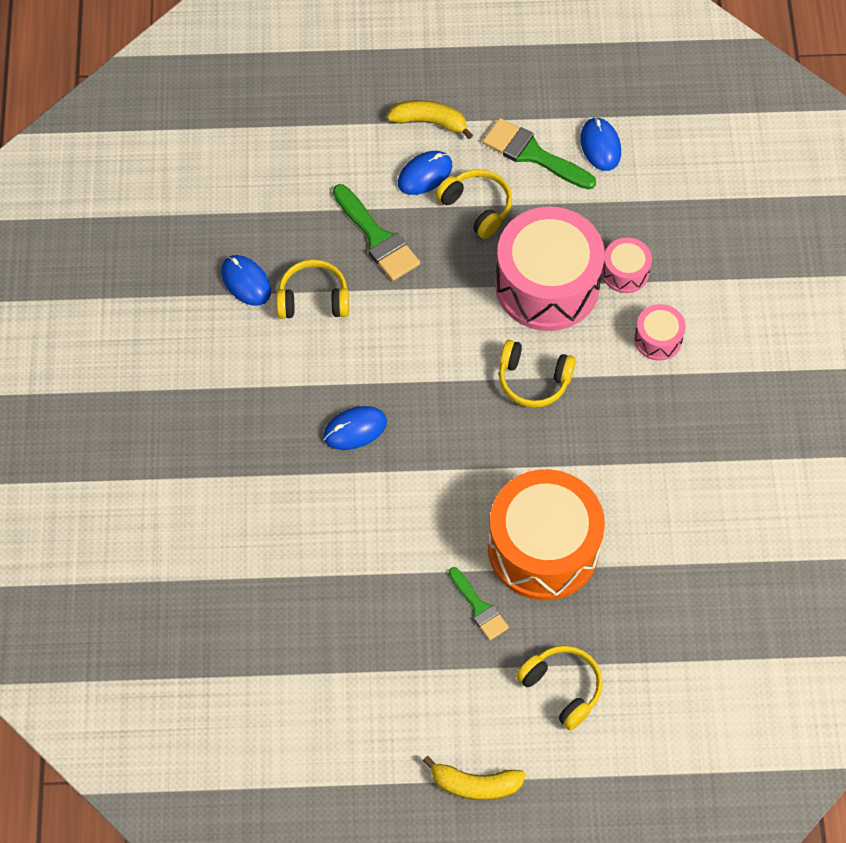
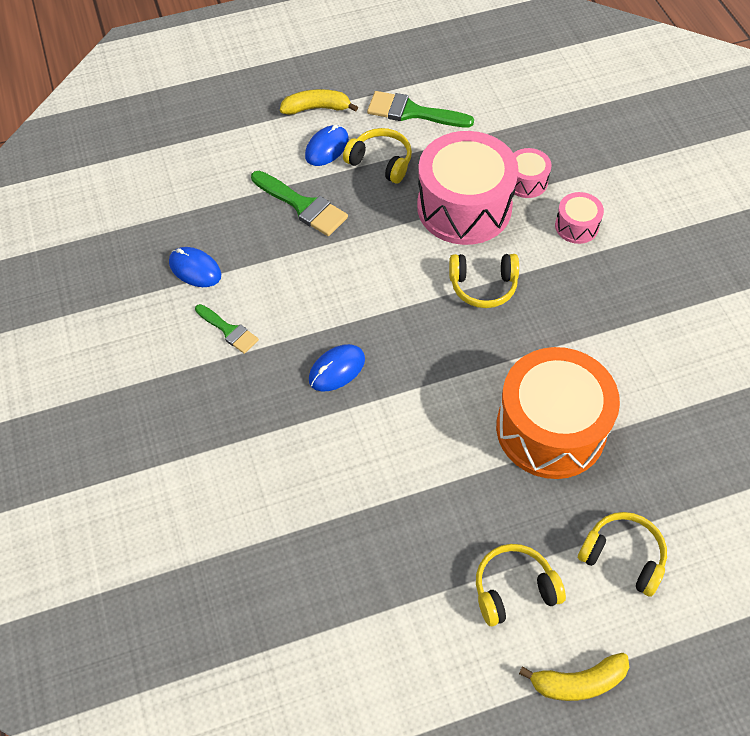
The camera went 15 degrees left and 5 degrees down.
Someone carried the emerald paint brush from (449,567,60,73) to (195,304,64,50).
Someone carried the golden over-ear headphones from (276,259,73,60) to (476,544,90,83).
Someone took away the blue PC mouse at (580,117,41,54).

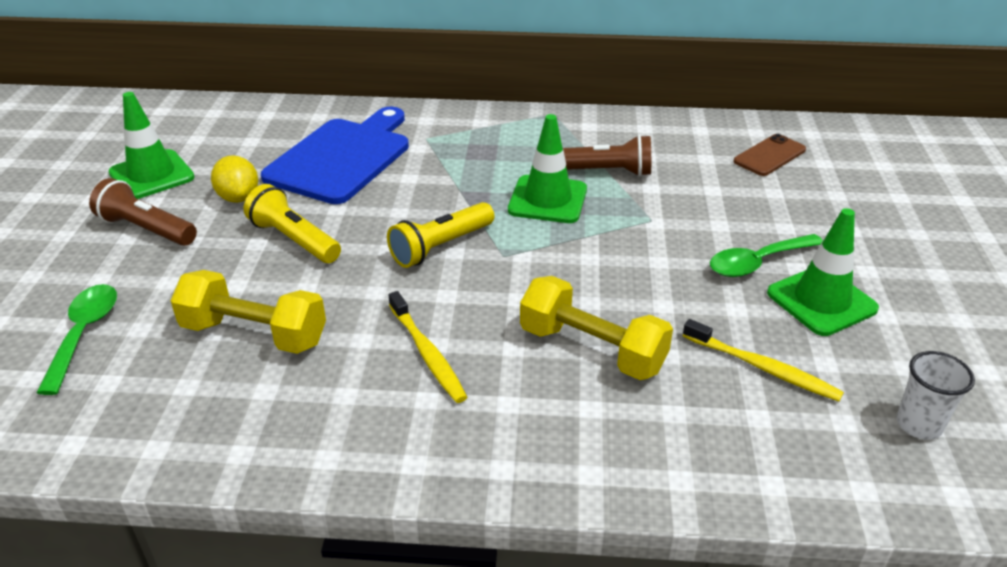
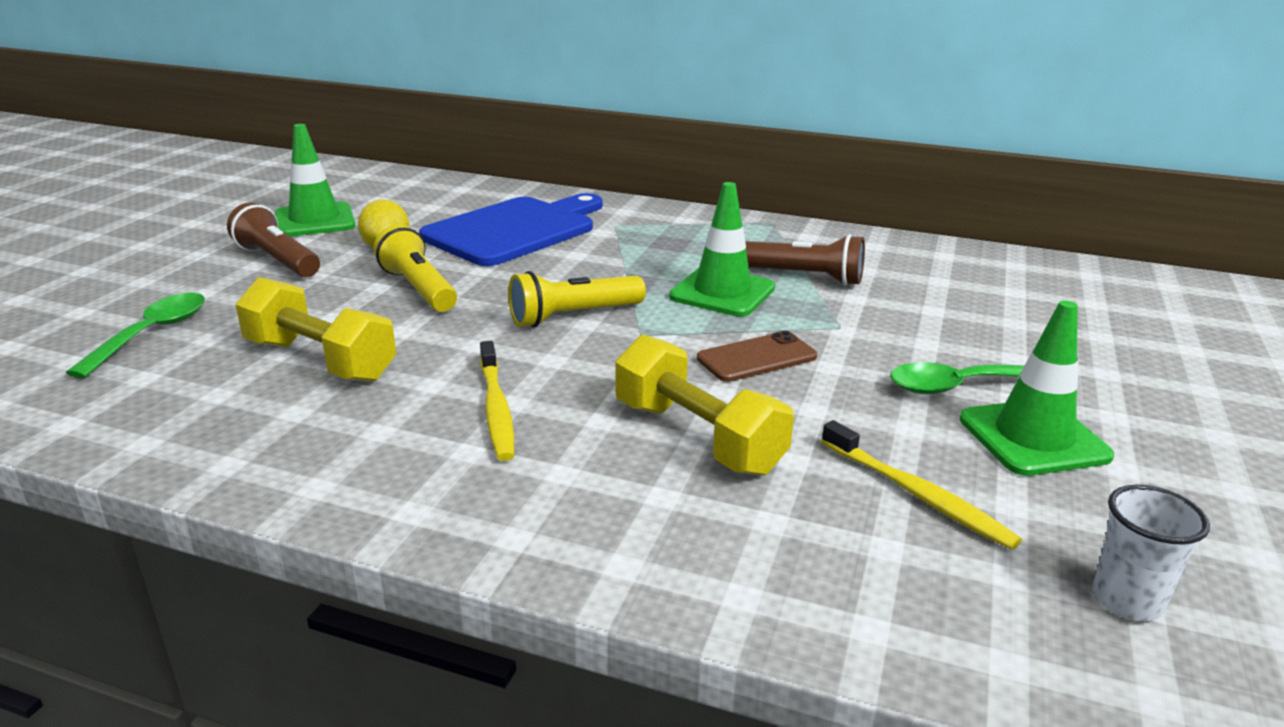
The camera went 15 degrees right and 10 degrees down.
Someone carried the russet phone from (733,134,73,42) to (697,331,120,51).

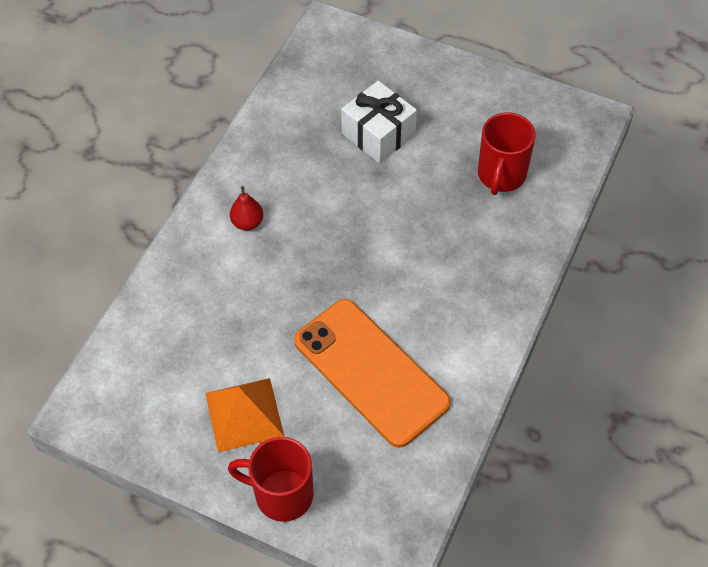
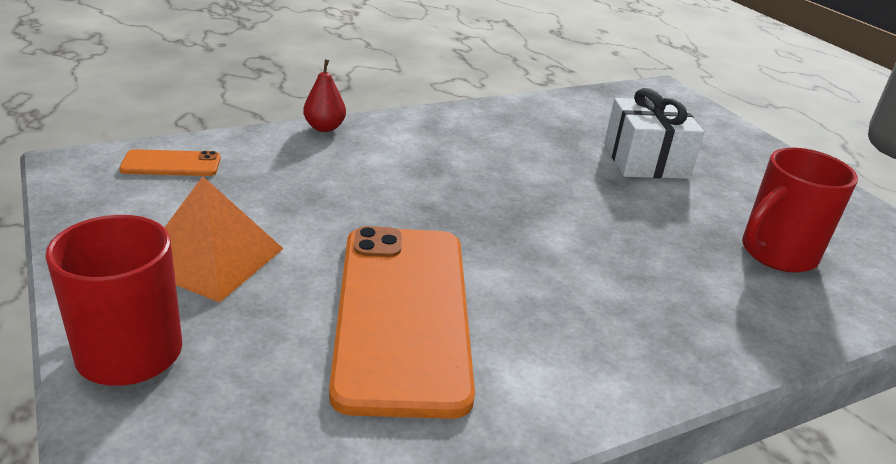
The camera went 35 degrees right and 25 degrees down.
Someone put down the bright orange phone at (119,149,102,27).
Someone carried the red toy pear from (230,186,33,44) to (303,59,43,73).

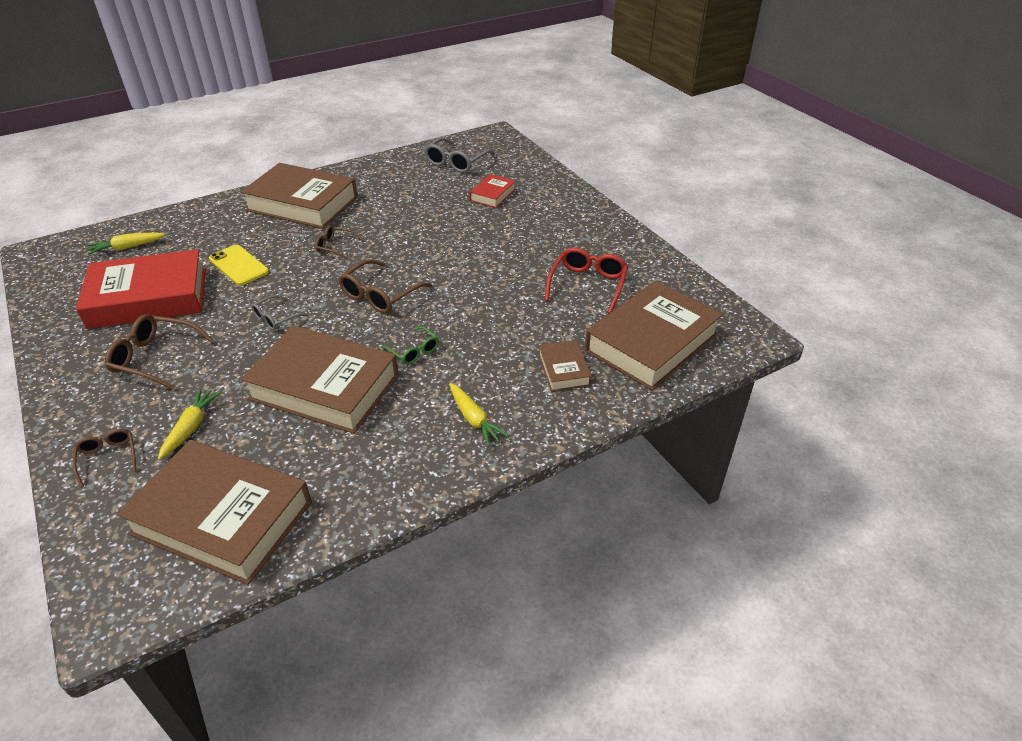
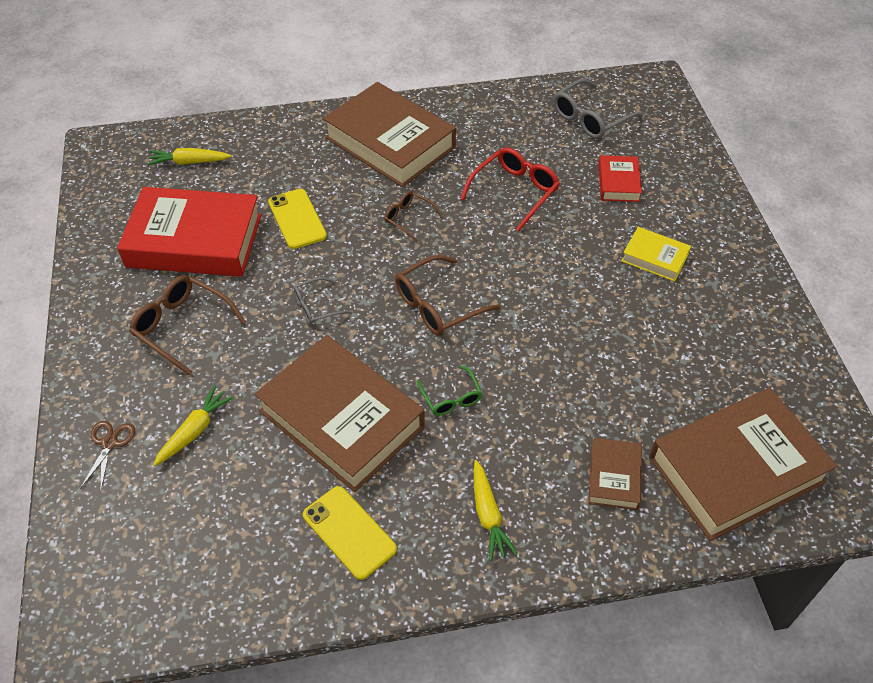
The camera went 20 degrees right and 10 degrees up.
Someone swapped the russet spectacles at (73,429,63,59) for the russet scissors at (80,421,55,68).
Someone put down the golden phone at (303,486,94,94).
Someone carried the red spectacles from (545,248,83,66) to (460,148,100,84).
Someone rotated the red book at (469,174,47,34) by 45 degrees counterclockwise.
Someone put down the golden book at (622,227,69,55).
Someone took away the russet book at (117,440,195,145).

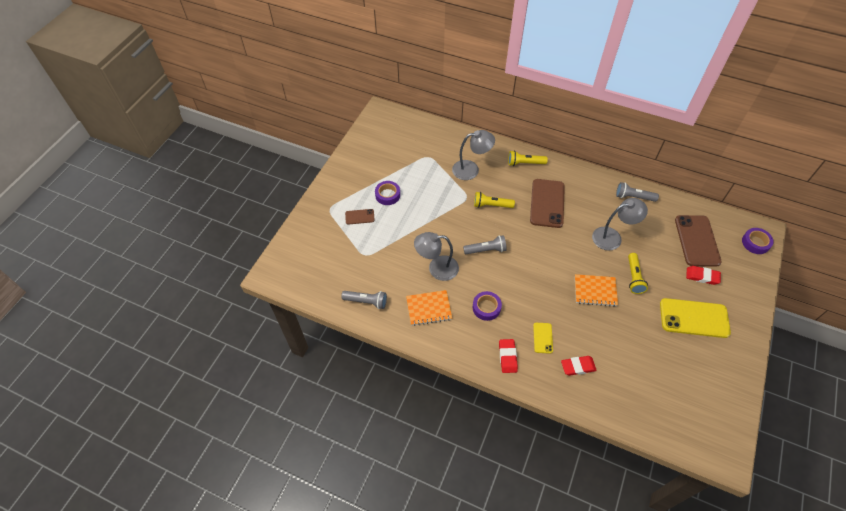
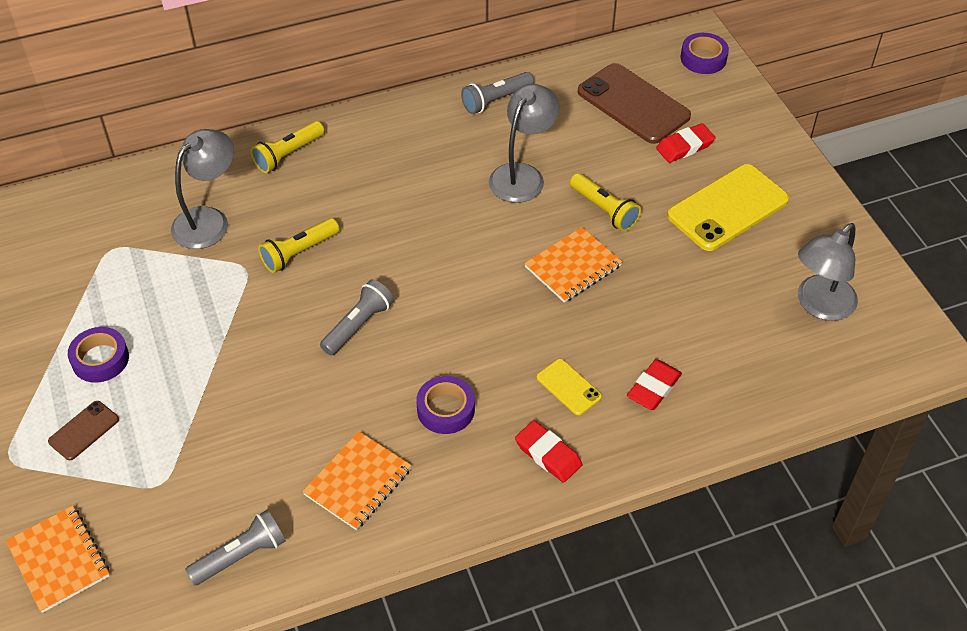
The camera went 45 degrees left and 5 degrees down.
Someone put down the bright orange notebook at (6,506,104,107).
Someone carried the ash-grey lamp from (414,232,45,49) to (798,223,60,98).
Someone took away the russet phone at (530,179,35,49).

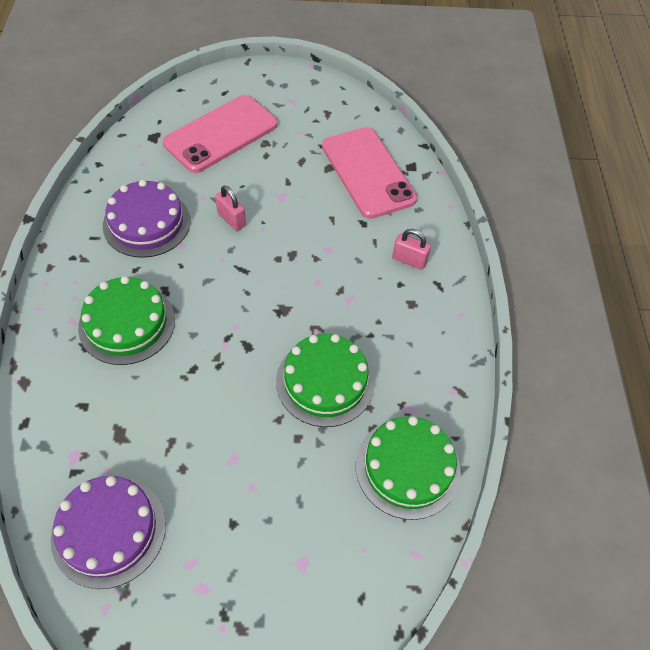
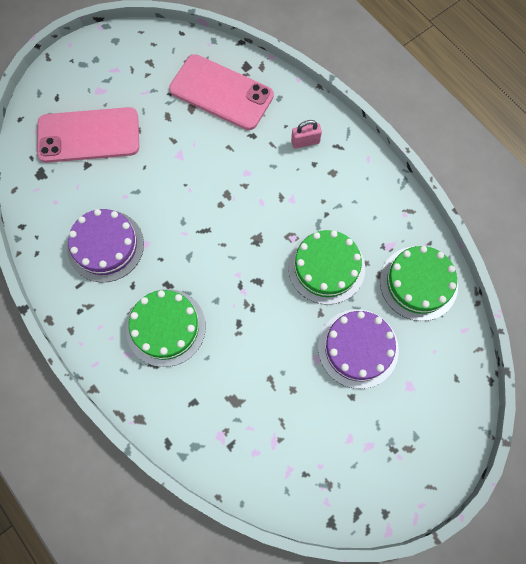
The camera went 35 degrees left and 15 degrees up.
Someone rotated the pink phone at (163,95,115,78) by 75 degrees clockwise.
Someone carried the royal purple gateau from (51,476,115,113) to (318,309,81,80).
Someone took away the pink padlock at (215,186,31,45).

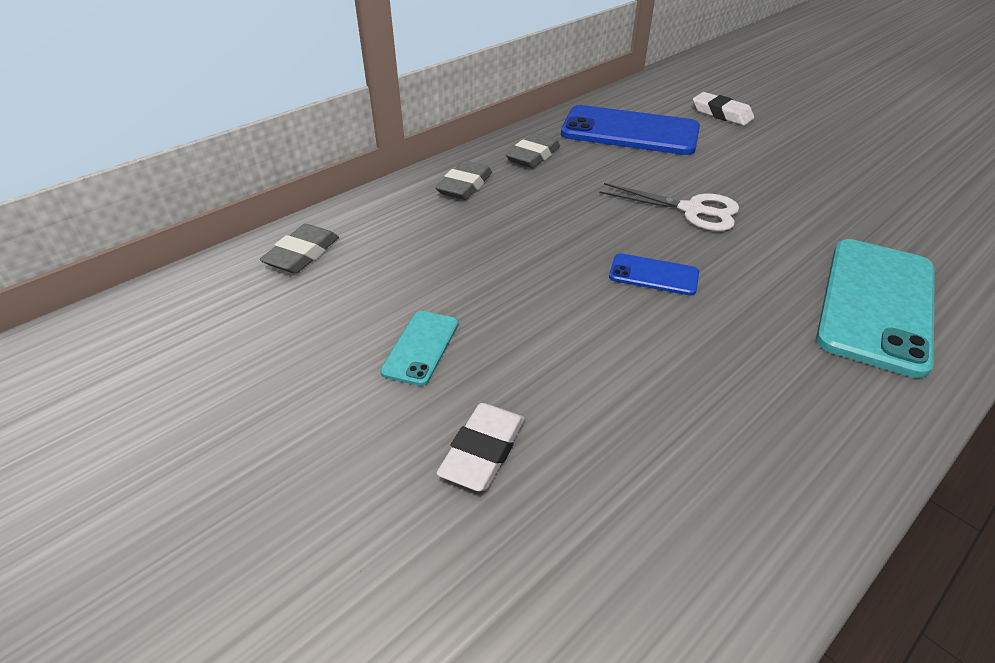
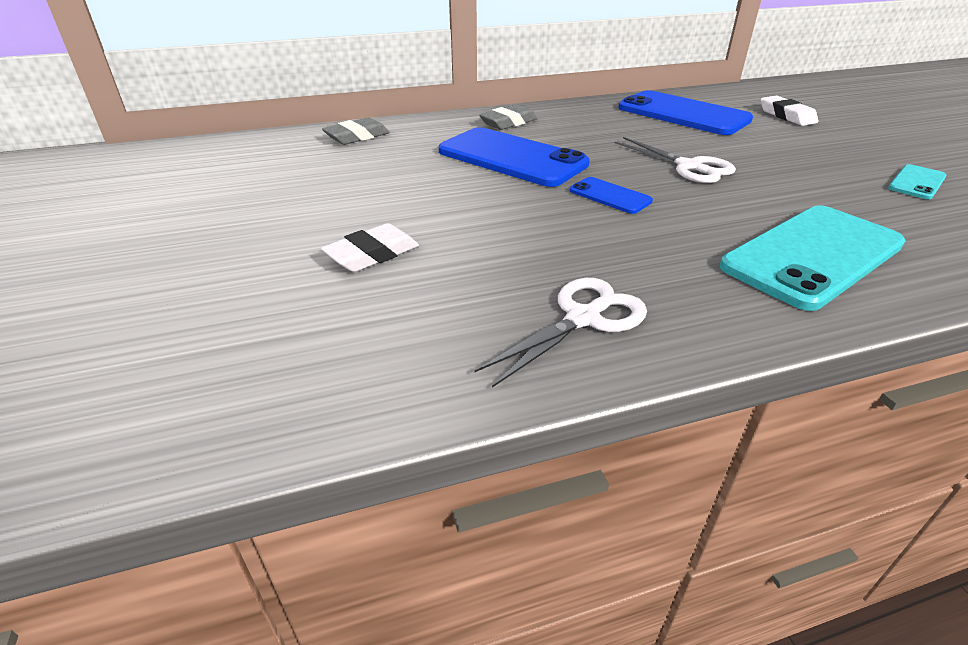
The camera went 25 degrees right and 5 degrees down.
Someone put down the blue phone at (439,127,150,60).
Someone put down the pure white scissors at (475,278,172,110).
Someone carried the turquoise phone from (380,311,78,75) to (888,164,59,35).
Someone took away the ash-grey gum eraser at (506,133,54,35).

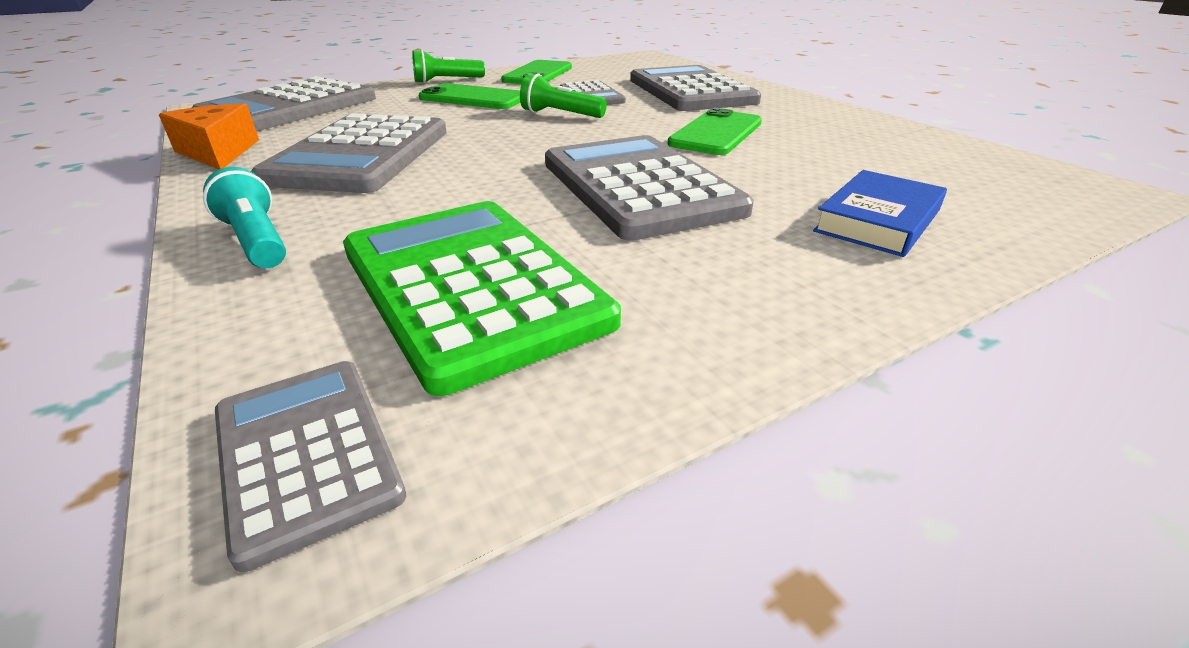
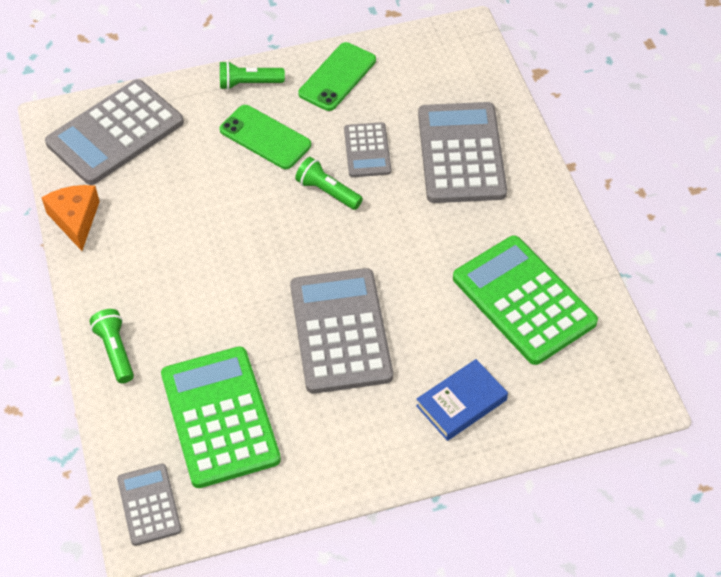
The camera went 15 degrees right and 20 degrees up.
Someone repainted the turquoise flashlight at (203,167,83,101), which became the emerald flashlight at (90,309,44,74).
Someone put down the emerald pocket calculator at (453,236,145,129).
Someone took away the ash-grey pocket calculator at (251,113,196,80).
Someone took away the emerald phone at (668,108,94,47).

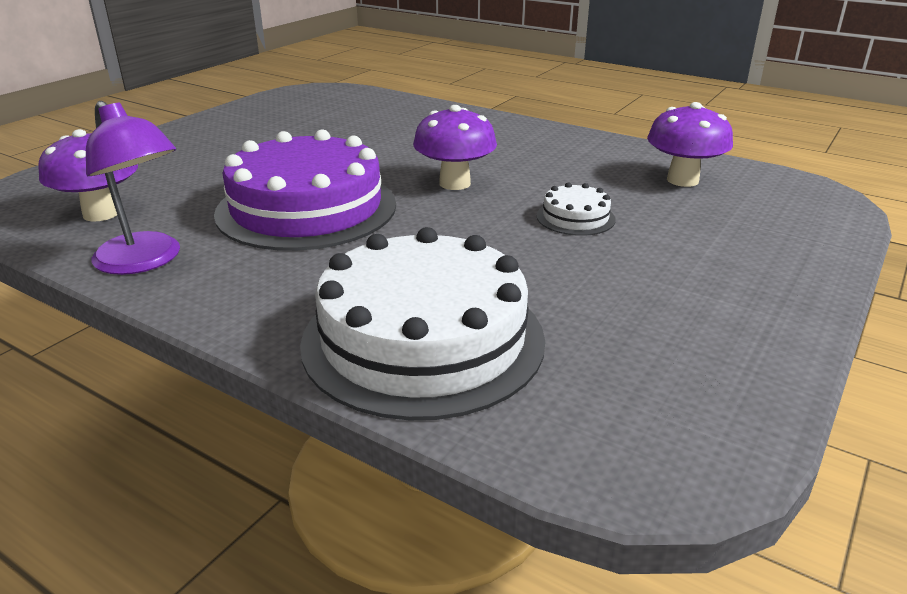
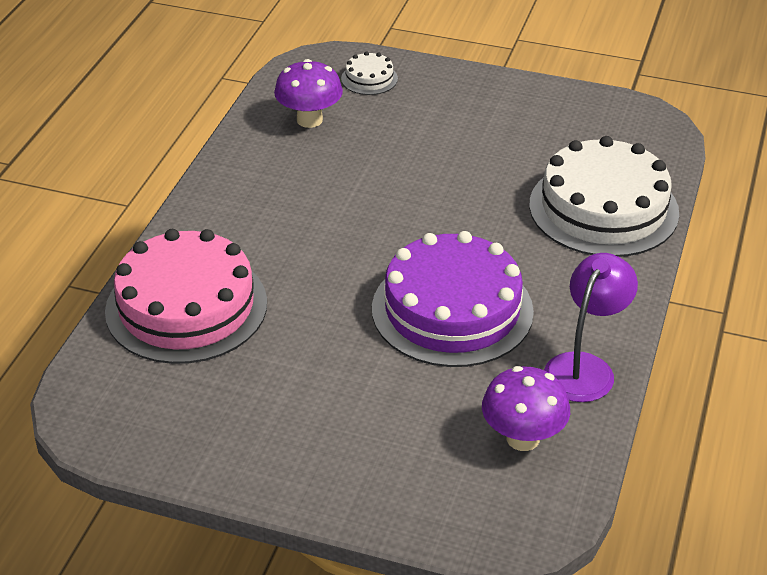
The camera went 105 degrees left and 10 degrees up.
Someone put down the pink gateau at (105,229,162,135).
Someone carried the pure white gateau from (536,182,80,54) to (341,51,57,44).
Someone took away the royal purple mushroom at (413,105,84,85).

